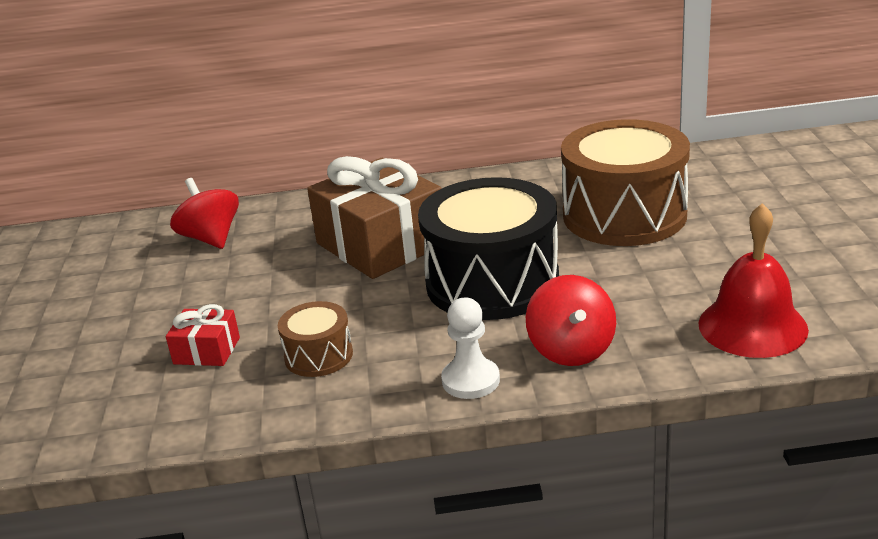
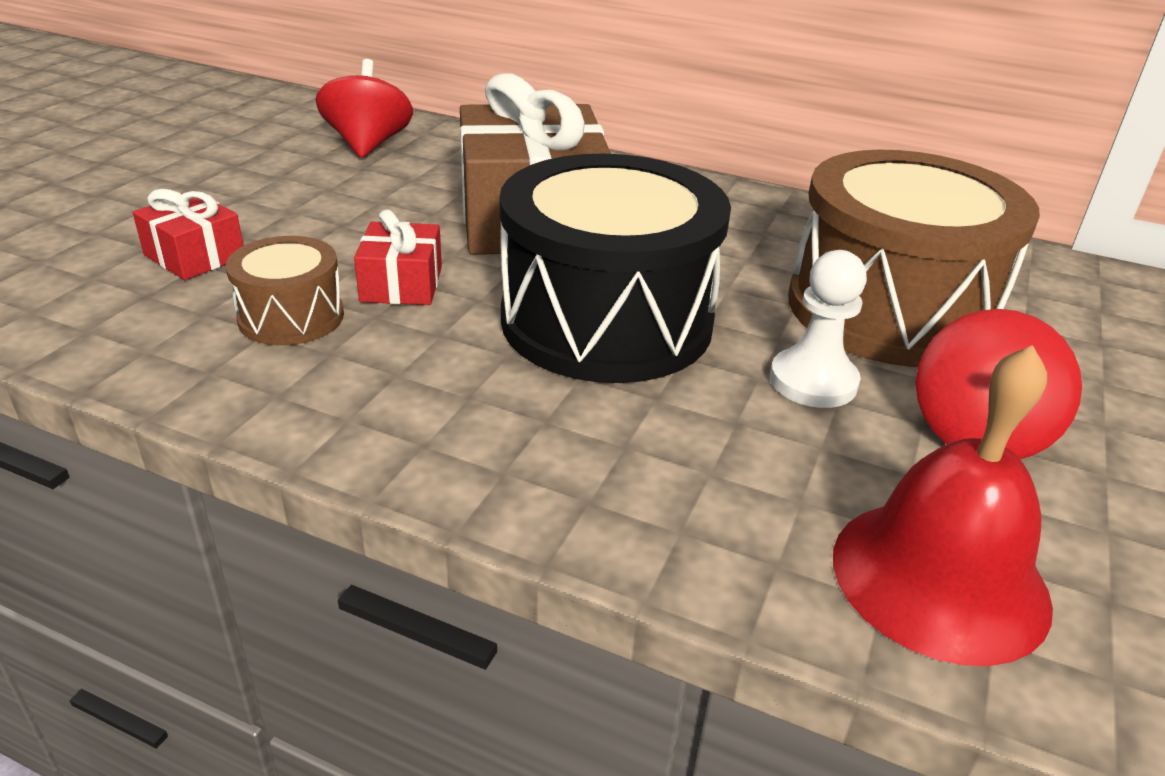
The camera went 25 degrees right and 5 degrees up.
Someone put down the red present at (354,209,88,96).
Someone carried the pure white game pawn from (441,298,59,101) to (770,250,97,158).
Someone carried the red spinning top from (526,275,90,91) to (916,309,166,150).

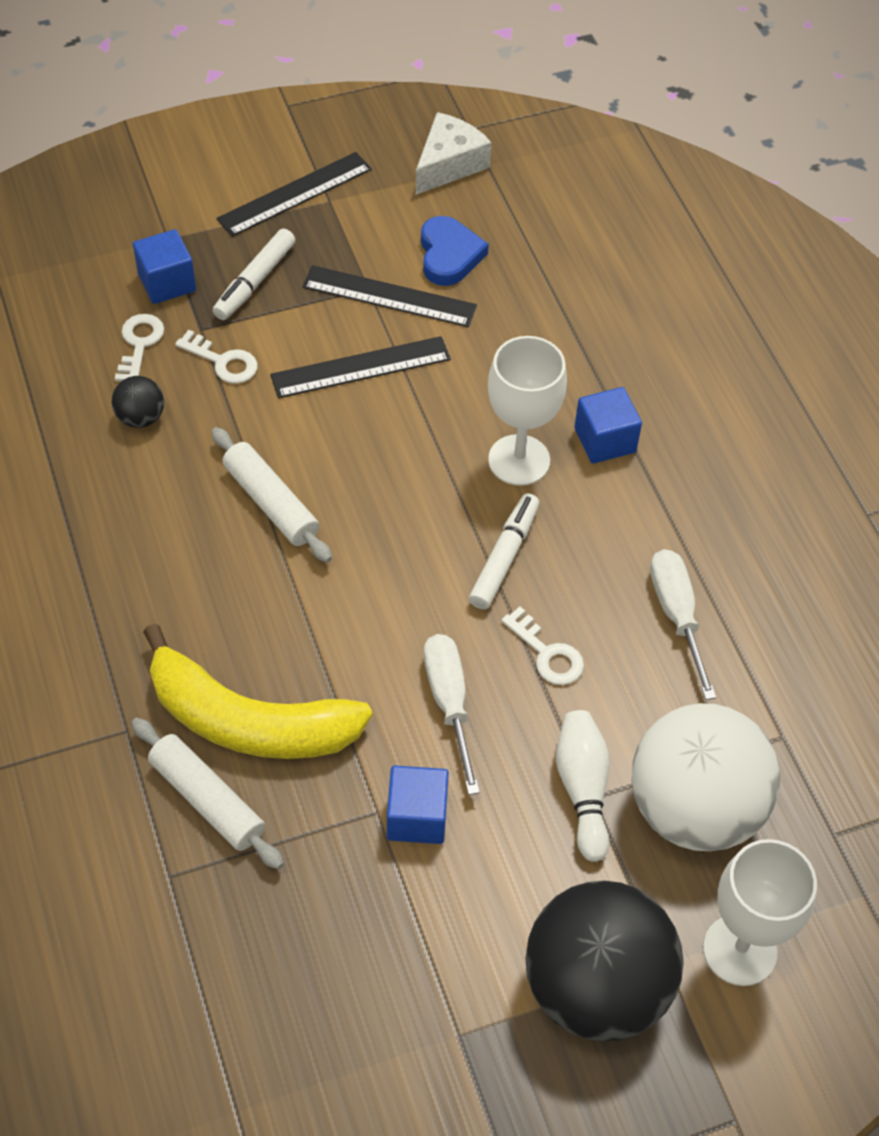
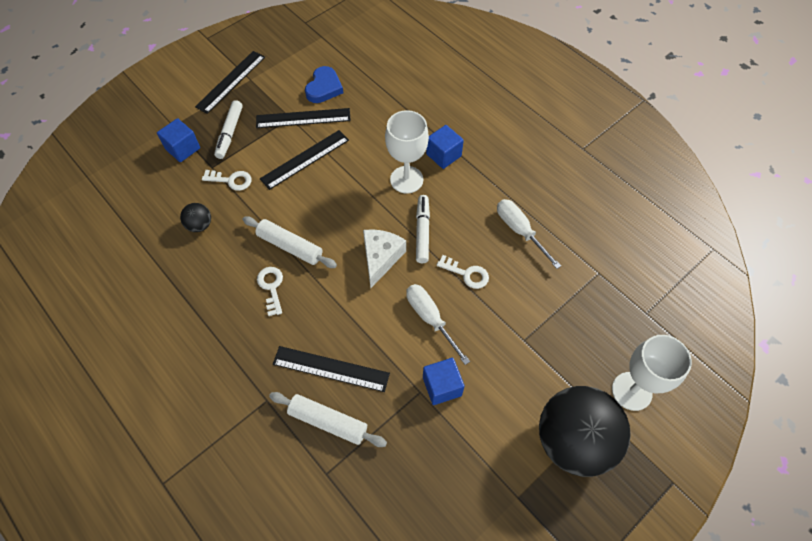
The camera went 20 degrees left and 5 degrees up.
Someone carried the pure white key from (115,314,49,67) to (257,267,26,49).
Someone swapped the golden banana fruit at (143,623,229,136) for the ebony measuring stick at (273,346,117,46).
Someone rotated the blue love heart at (421,216,68,70) by 45 degrees clockwise.
Someone carried the pure white cheese wedge from (416,112,76,83) to (363,229,43,59).
Someone took away the pure white tenpin at (556,710,54,152).
Someone took away the pure white play ball at (631,703,149,148).

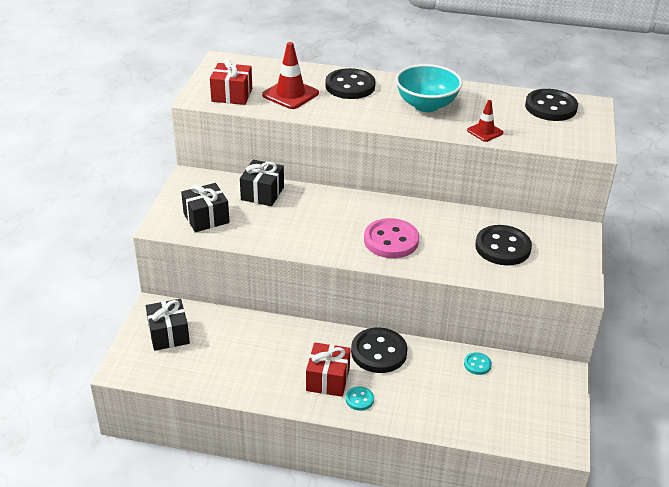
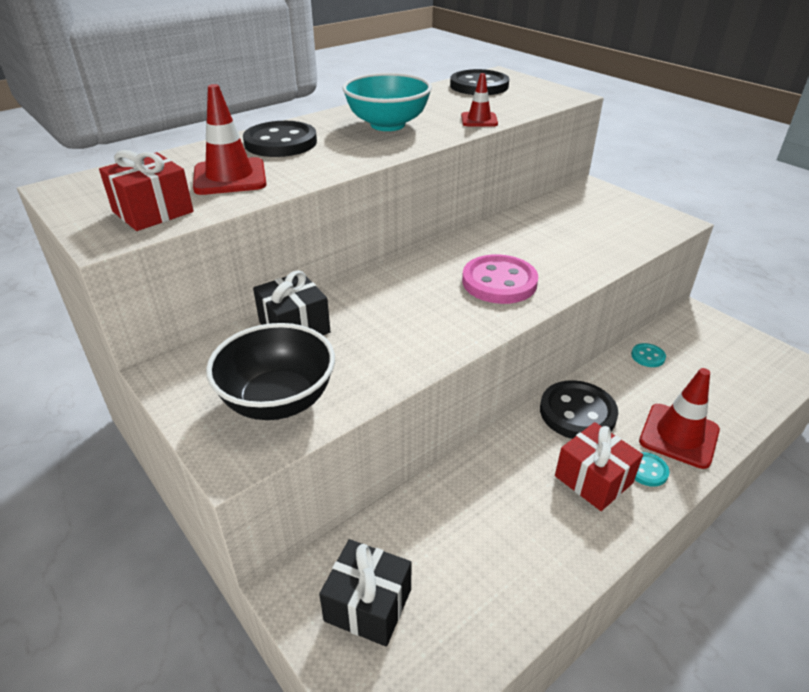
The camera went 50 degrees left and 0 degrees up.
Someone swapped the ebony present at (181,183,49,49) for the ebony deep dish at (206,323,129,97).
Someone put down the red safety cone at (639,368,81,101).
Someone took away the ebony button at (475,225,57,40).

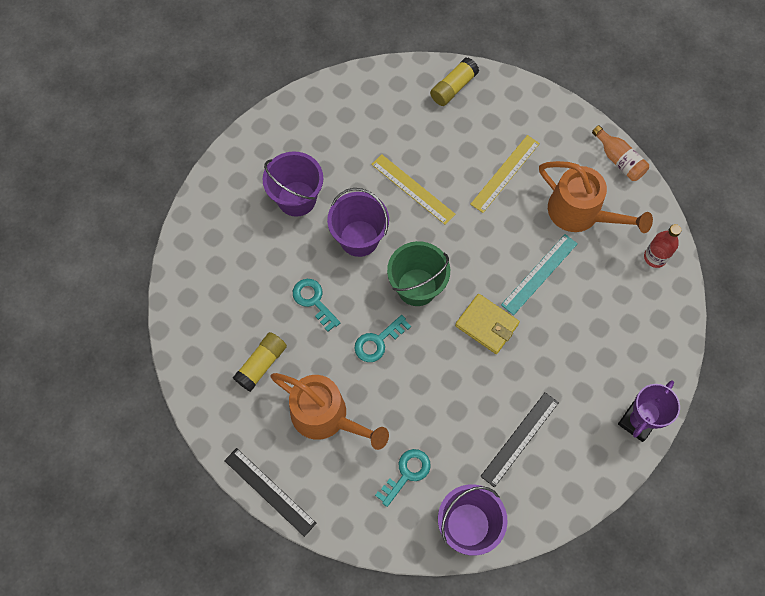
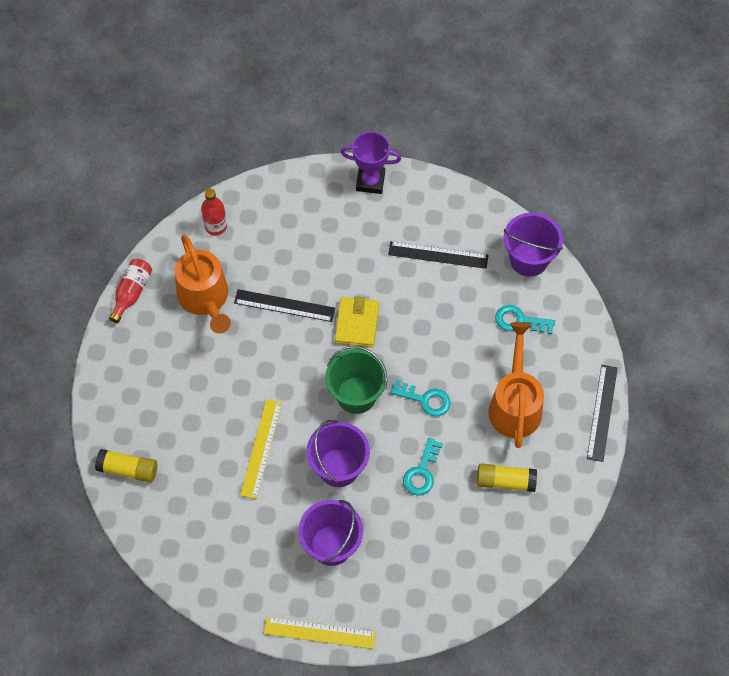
The camera went 120 degrees left and 5 degrees down.
Someone repainted the bright orange bottle at (592,125,57,56), which became the red bottle at (109,259,43,64).
Someone rotated the bright orange sprinkling can at (539,161,114,72) by 150 degrees clockwise.
Someone repainted the turquoise measuring stick at (501,234,77,81), which became the ebony measuring stick at (234,289,102,33).
Someone carried the golden measuring stick from (470,135,70,78) to (264,617,112,32).

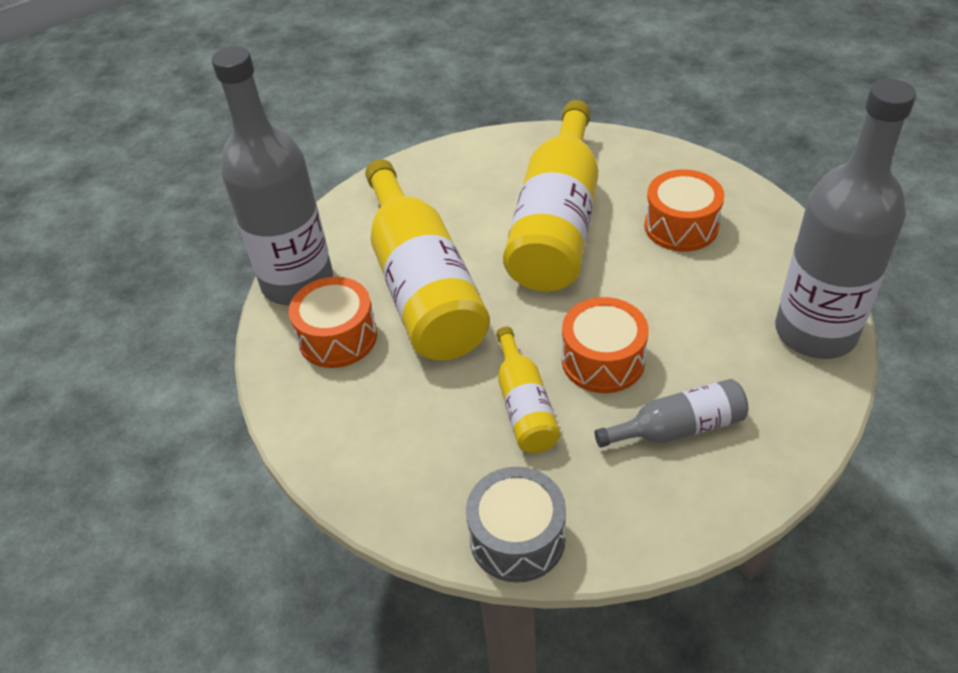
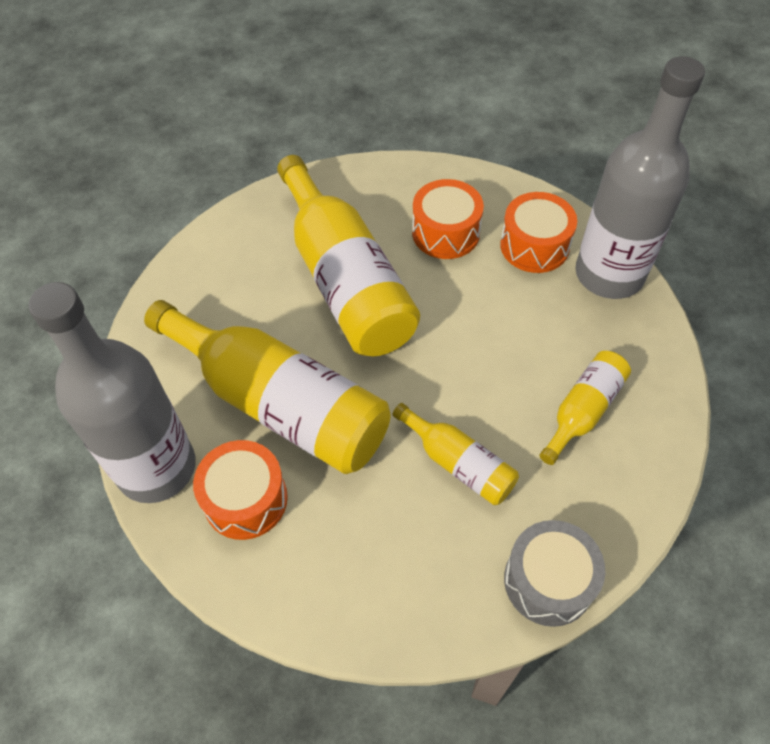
The camera went 40 degrees left and 10 degrees up.
Someone carried the bright orange toy drum from (562,297,87,96) to (500,192,77,81).
Someone repainted the ash-grey bottle at (595,379,154,69), which became the golden bottle at (539,351,92,114).

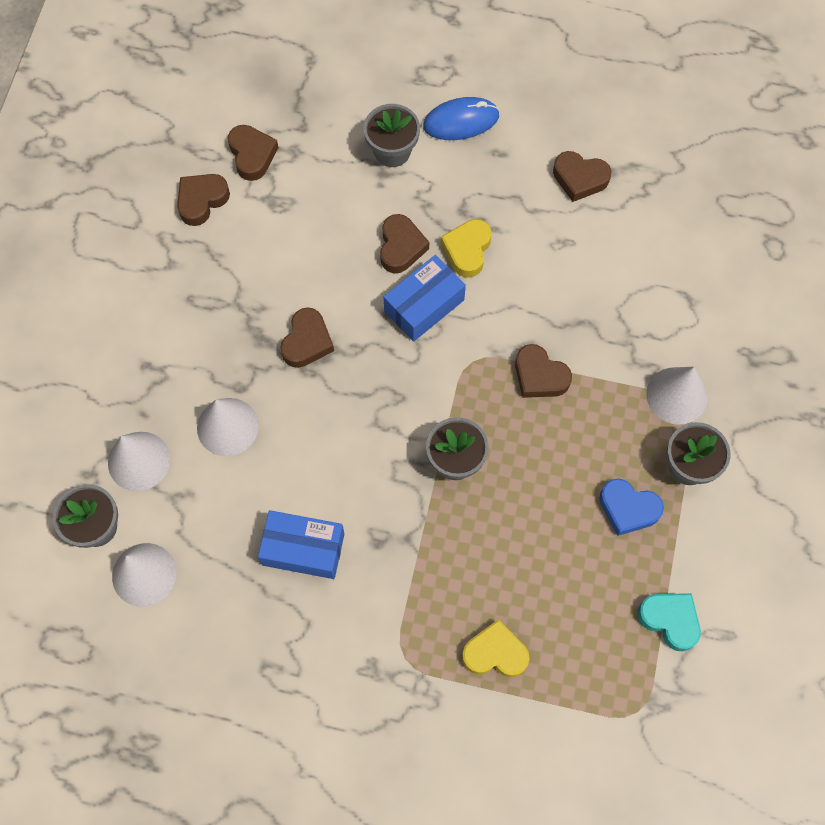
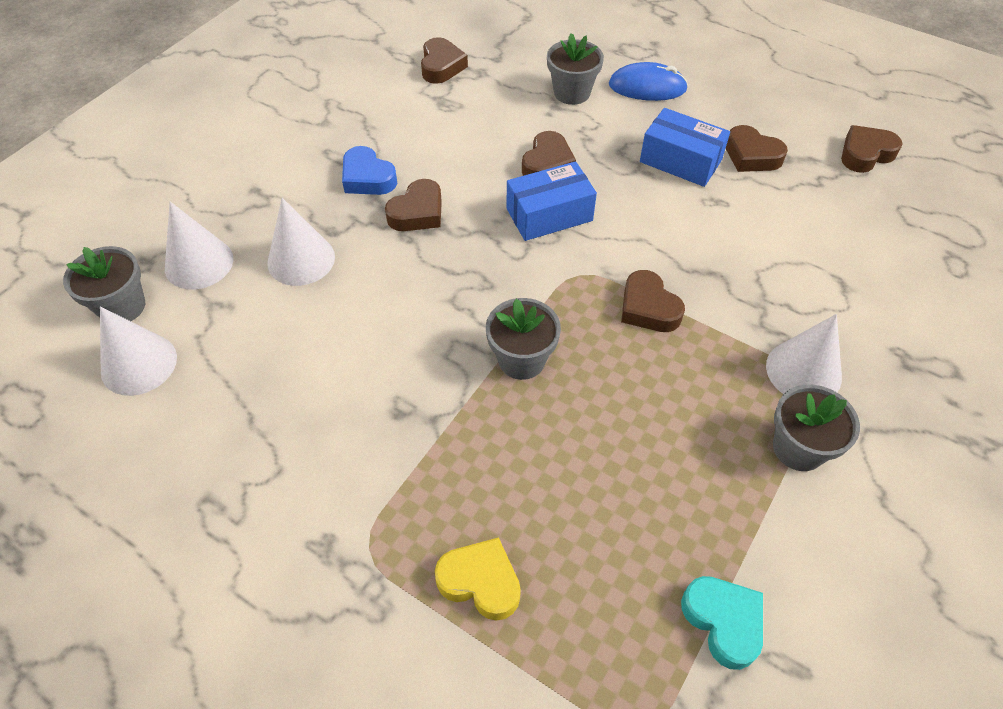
The camera went 20 degrees right and 15 degrees down.
Someone carried the blue love heart from (599,478,65,58) to (342,146,55,49).
Someone carried the blue package from (258,510,86,69) to (640,108,90,79).
Someone carried the russet love heart from (177,174,53,52) to (841,125,62,48).
Someone took away the golden love heart at (441,219,51,59).

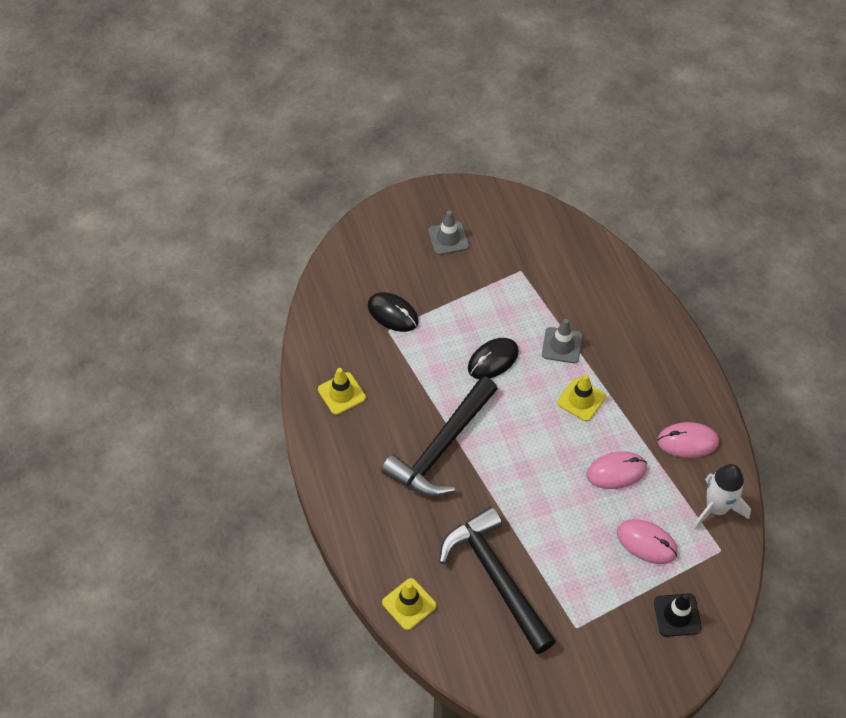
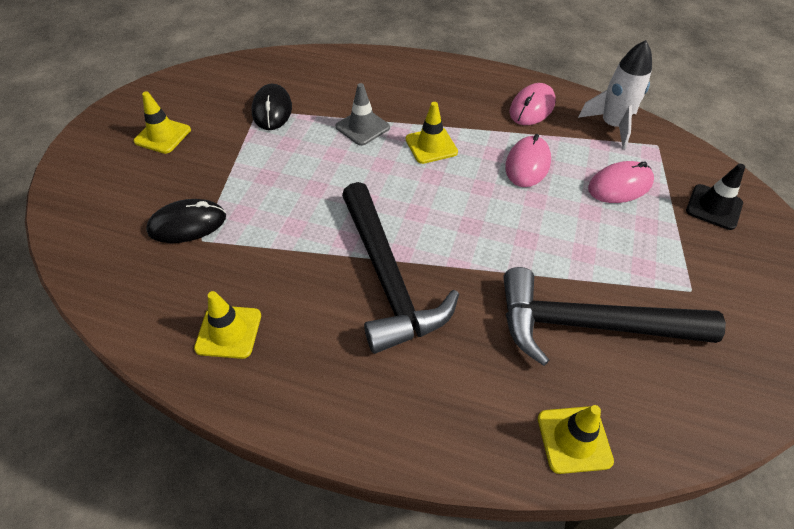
The camera went 55 degrees left and 5 degrees down.
Someone repainted the ash-grey safety cone at (428,210,41,45), which became the golden safety cone at (134,91,57,63).
Someone carried the ebony PC mouse from (468,338,51,41) to (252,83,40,47).

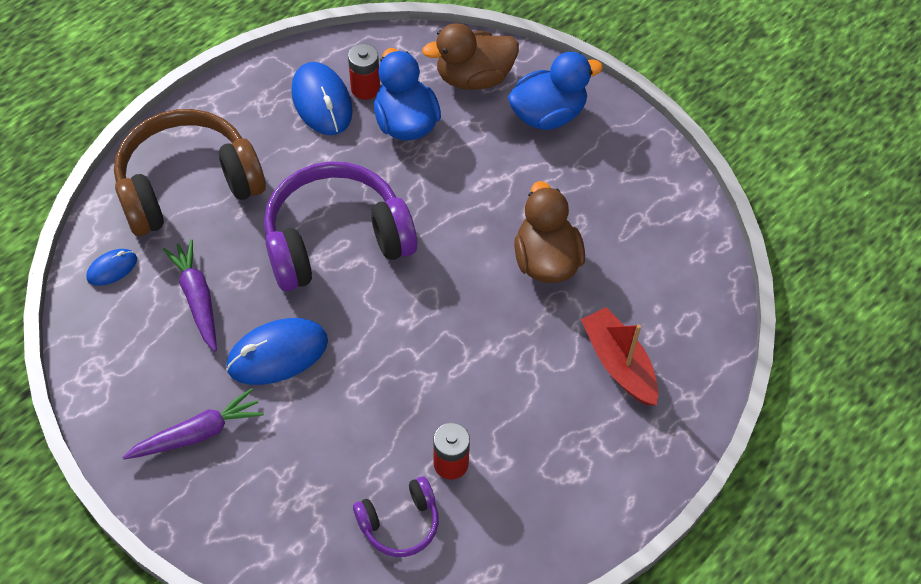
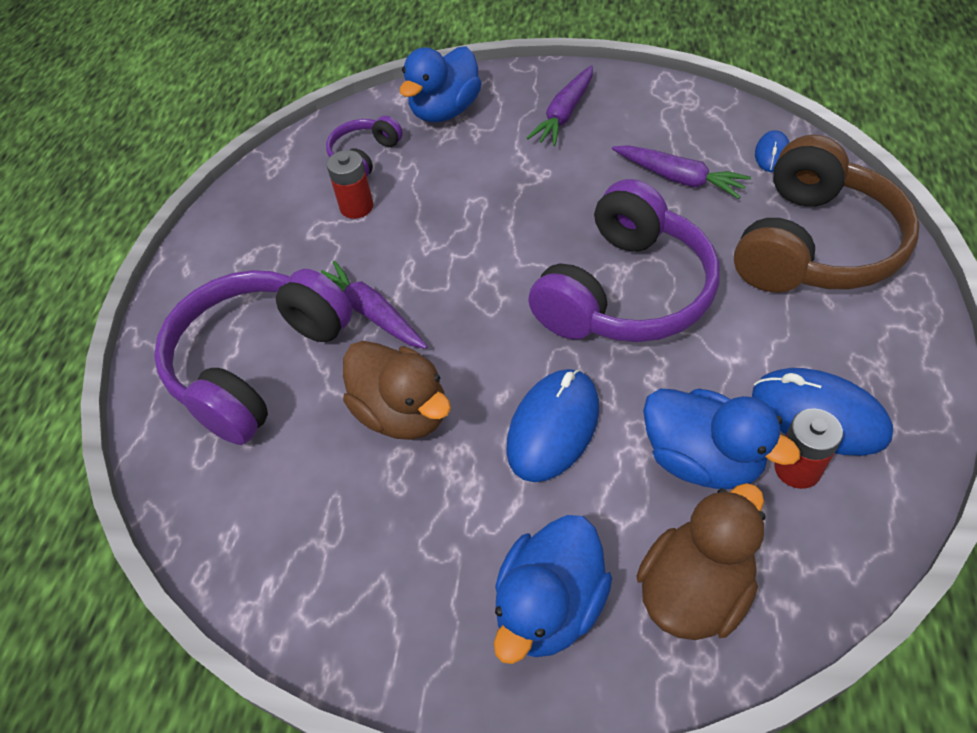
The camera went 150 degrees right and 5 degrees down.
Someone swapped the red toy boat at (581,307,77,98) for the royal purple over-ear headphones at (154,269,199,176).
Someone put down the royal purple carrot at (321,261,107,88).
Someone put down the blue duck at (400,46,82,77).
Someone carried the blue PC mouse from (226,318,102,67) to (506,369,93,113).

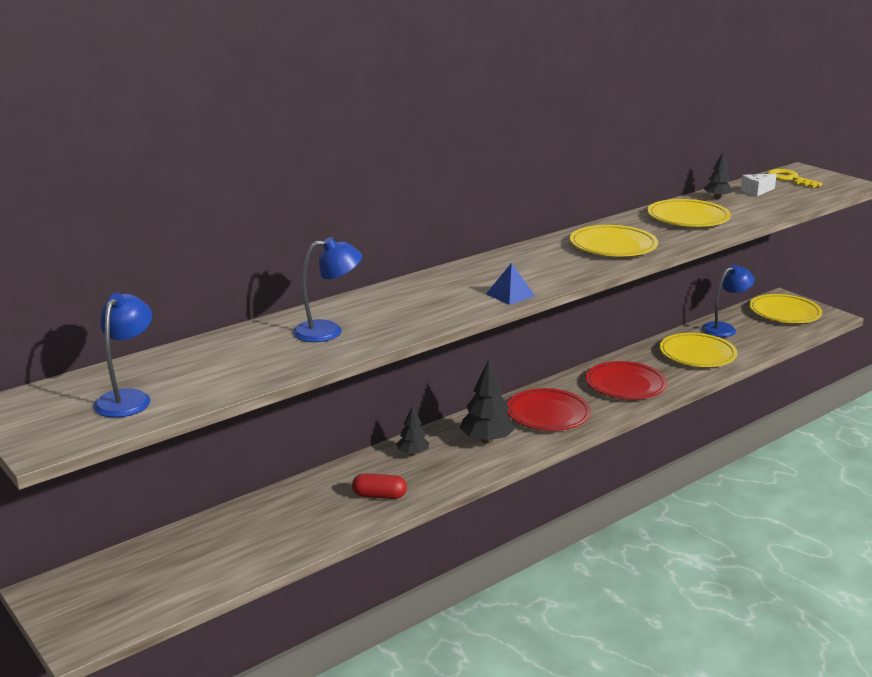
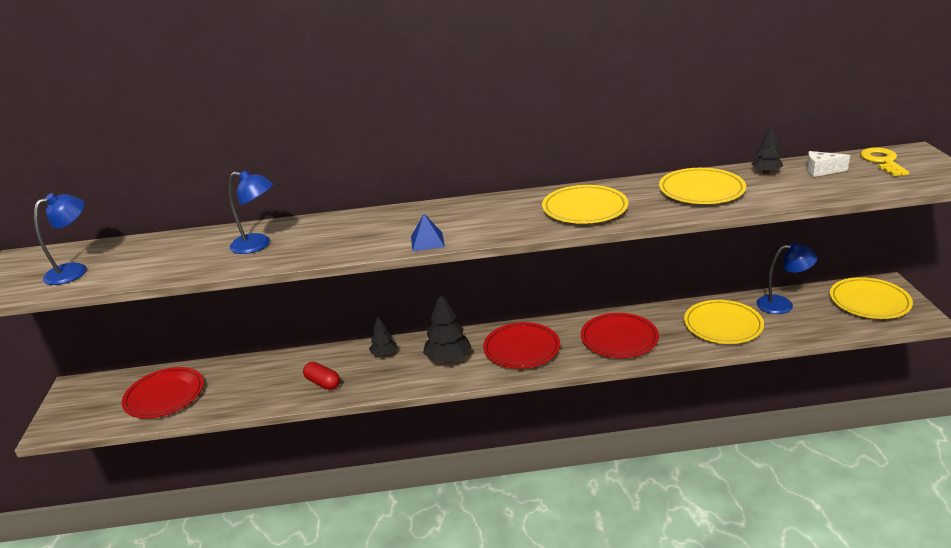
The camera went 35 degrees right and 5 degrees up.
Someone put down the red flat dish at (122,367,82,51).

